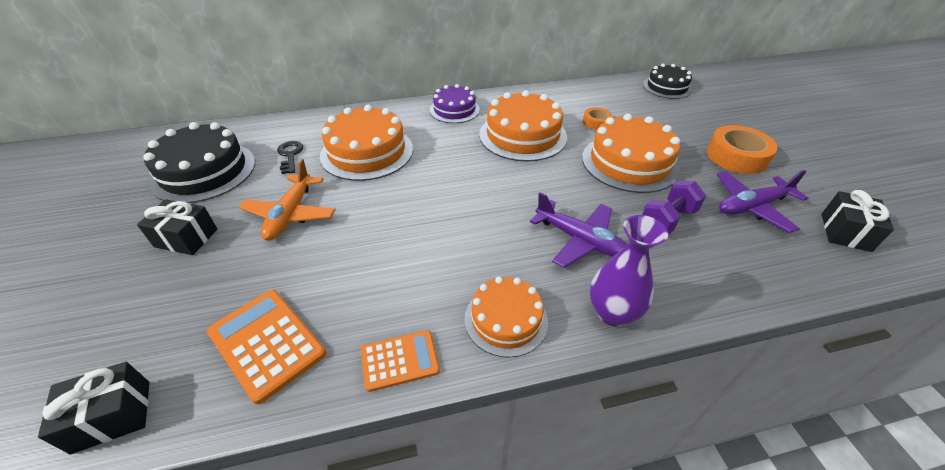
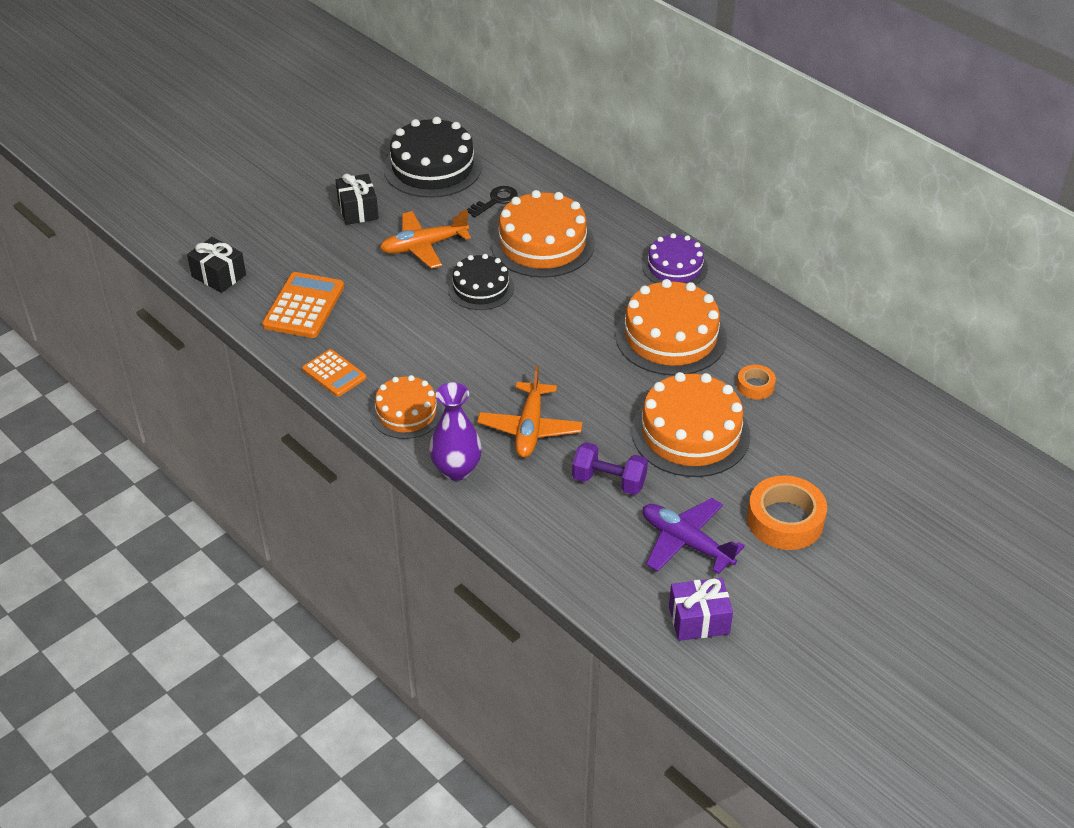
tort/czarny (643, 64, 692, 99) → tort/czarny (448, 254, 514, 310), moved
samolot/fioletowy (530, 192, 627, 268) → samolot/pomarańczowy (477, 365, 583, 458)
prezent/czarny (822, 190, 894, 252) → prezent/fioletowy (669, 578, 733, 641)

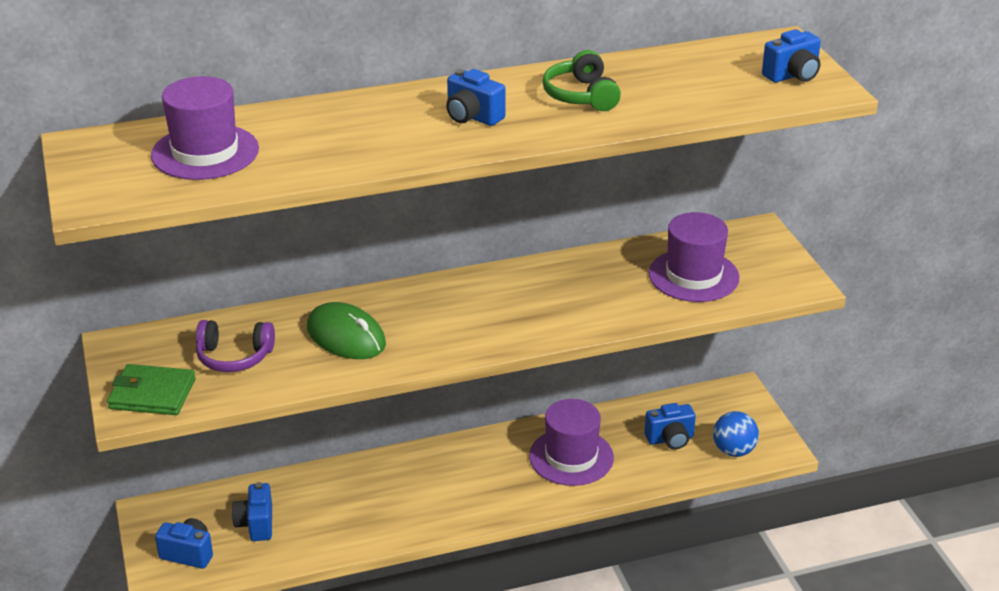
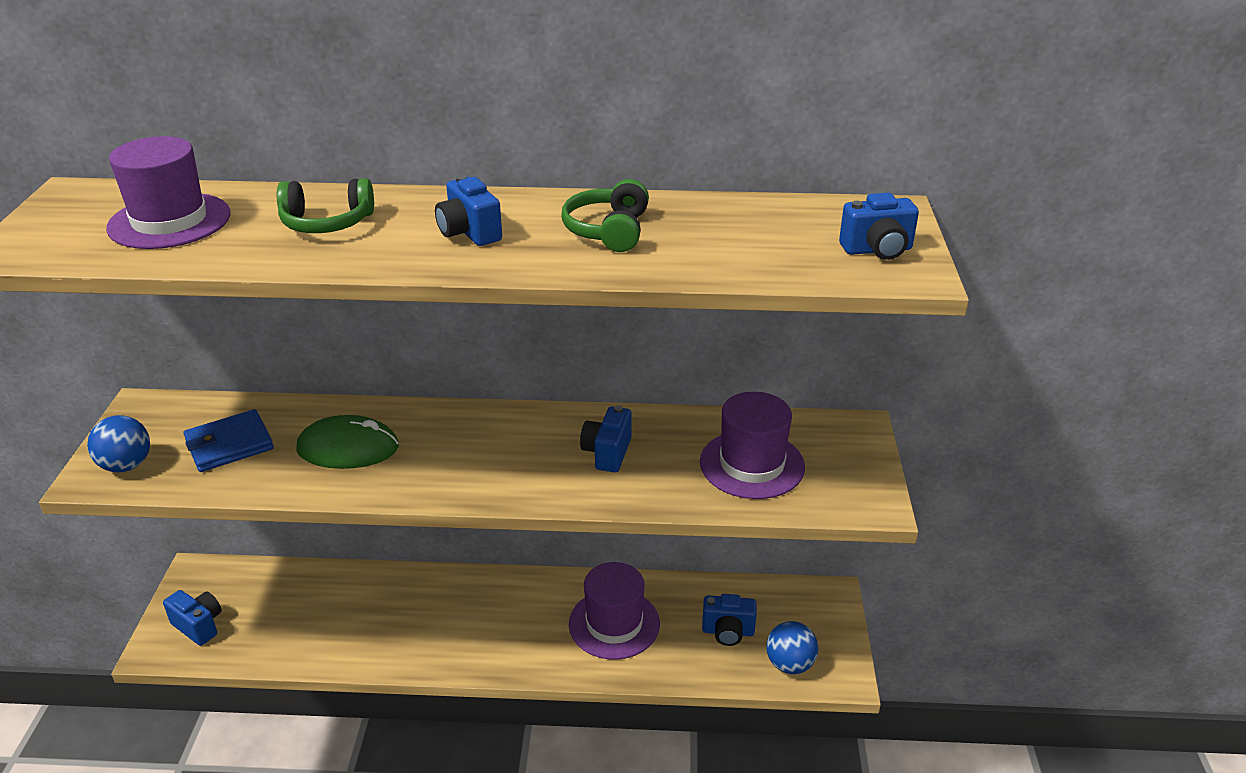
- → słuchawki/zielony (277, 178, 374, 233)
aparat fotograficzny/niebieski (232, 482, 272, 541) → aparat fotograficzny/niebieski (580, 405, 632, 472), moved
portfel/zielony (107, 364, 196, 415) → piłka/niebieski (87, 415, 150, 472)
słuchawki/fioletowy (196, 320, 275, 372) → portfel/niebieski (183, 409, 274, 472)
myszka/zielony (307, 302, 386, 359) → myszka/zielony (296, 415, 399, 469), 60 degrees counterclockwise

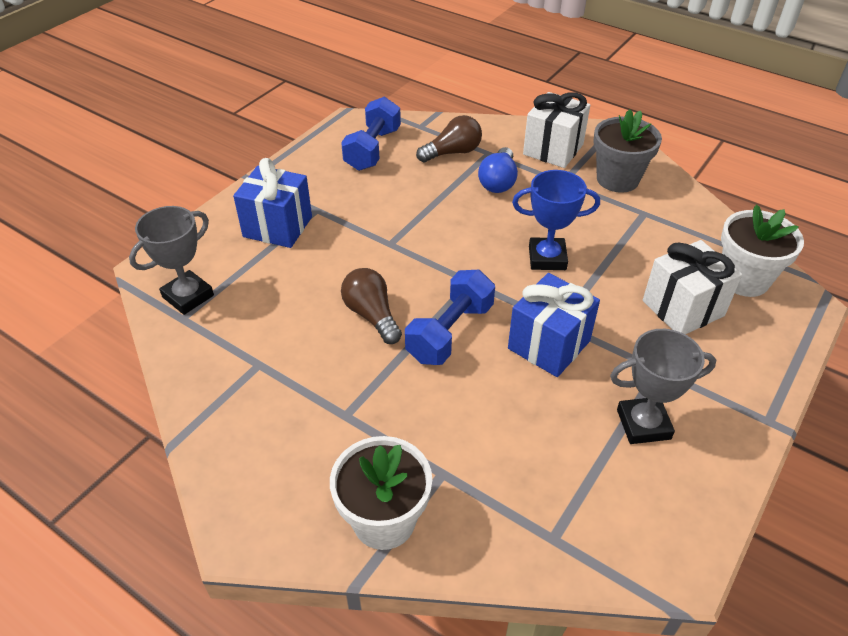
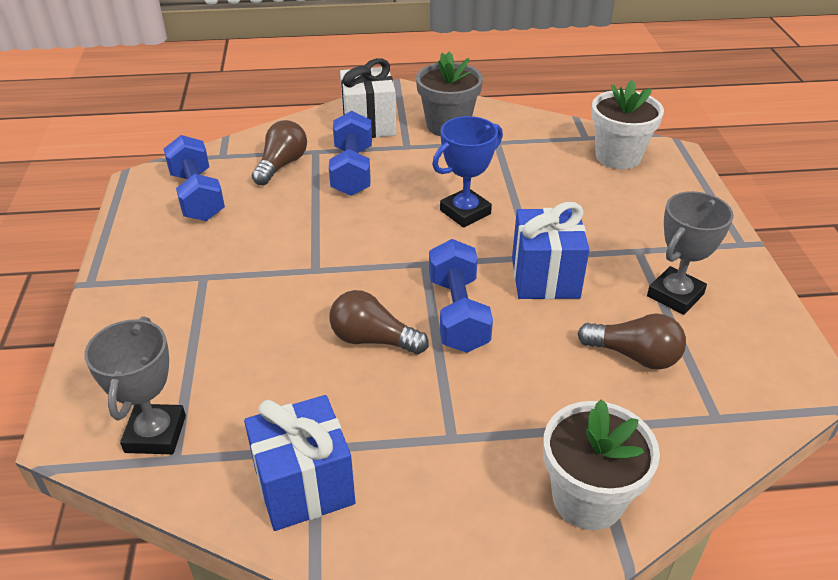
prezent/biały (643, 240, 742, 334) → -
- → żarówka/brązowy (577, 313, 686, 370)
prezent/niebieski (233, 158, 312, 248) → prezent/niebieski (244, 395, 355, 531), moved
żarówka/niebieski (478, 147, 518, 193) → hantel/niebieski (329, 111, 372, 196)

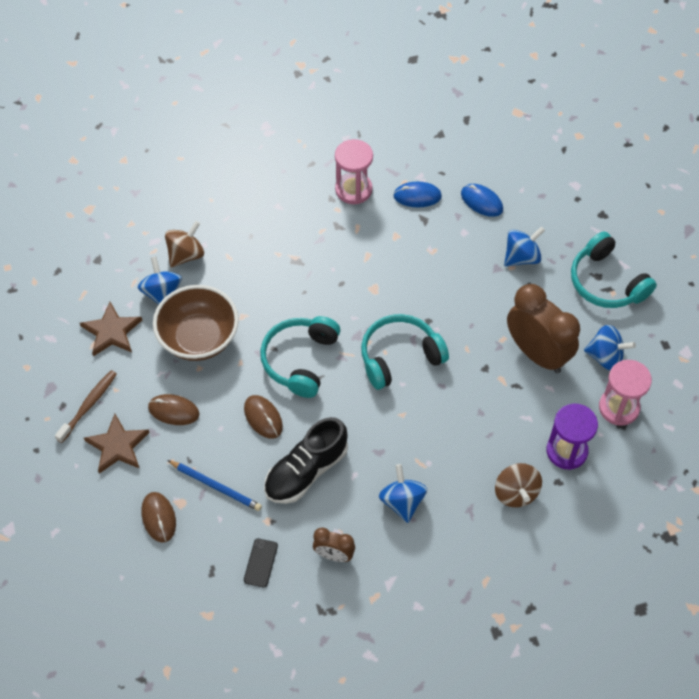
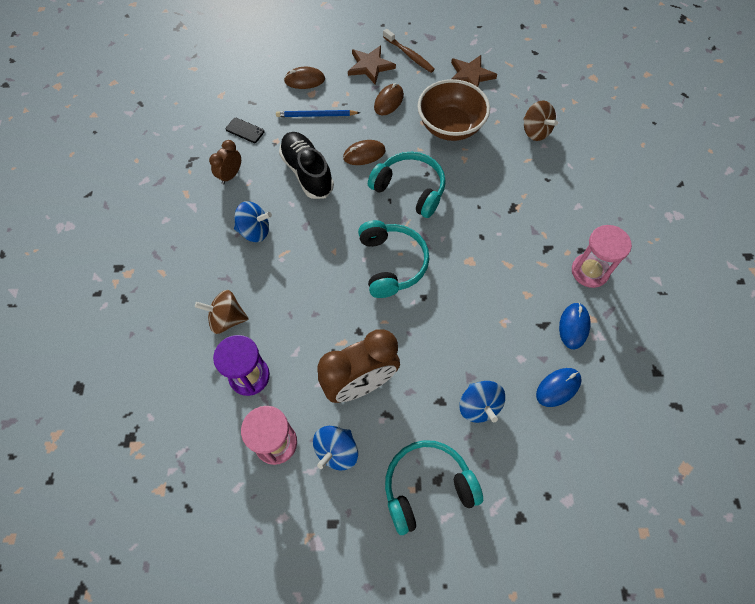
bączek/niebieski (138, 257, 182, 305) → -
ołówek/niebieski (167, 460, 262, 511) → ołówek/niebieski (276, 110, 360, 117), 45 degrees clockwise

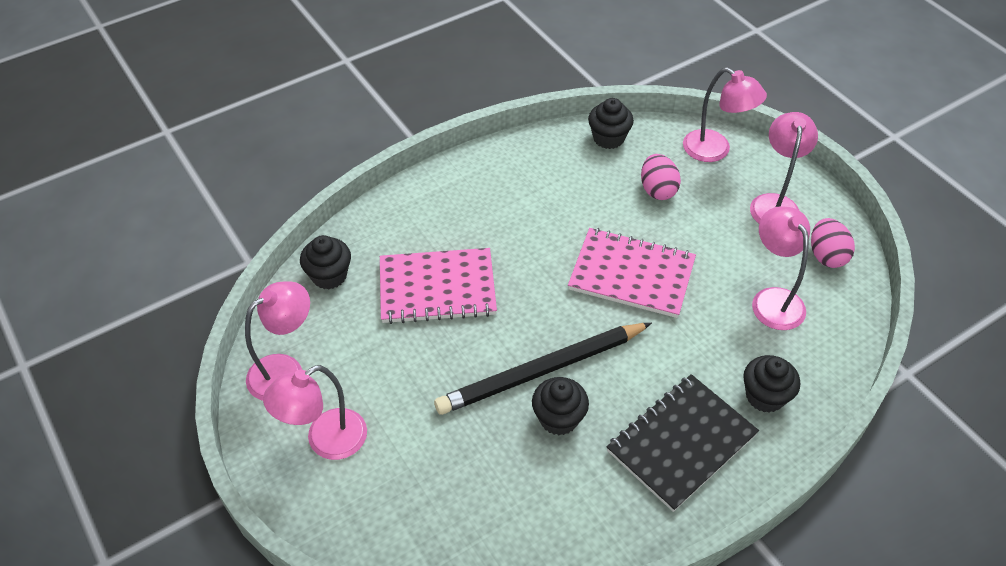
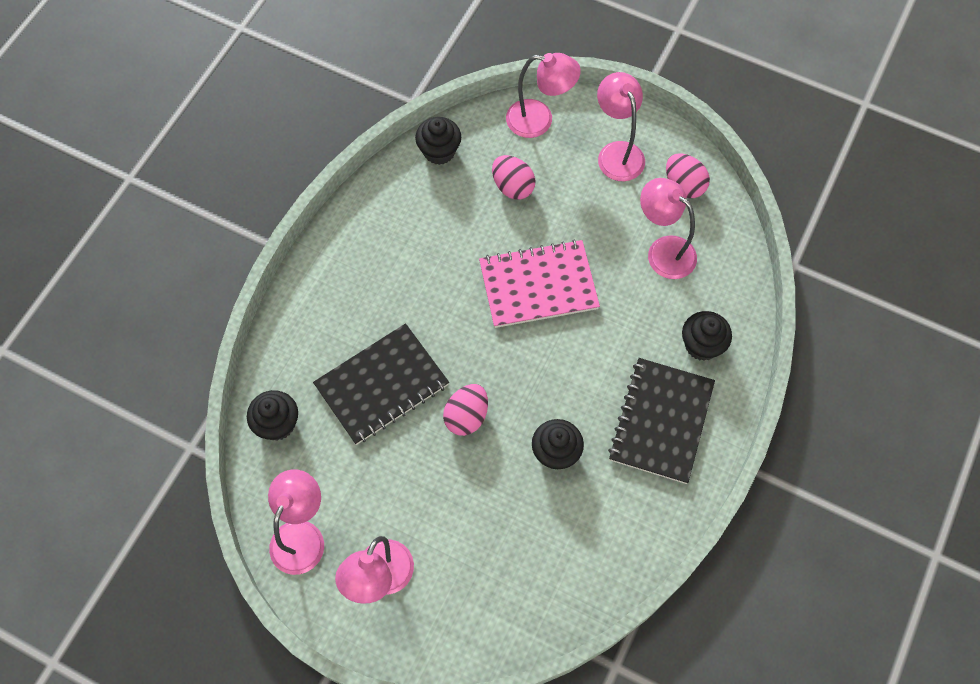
ołówek/czarny (434, 323, 652, 415) → -
- → jajko/różowy (443, 384, 488, 436)
zeszyt/różowy (380, 248, 497, 324) → zeszyt/czarny (313, 323, 449, 445)

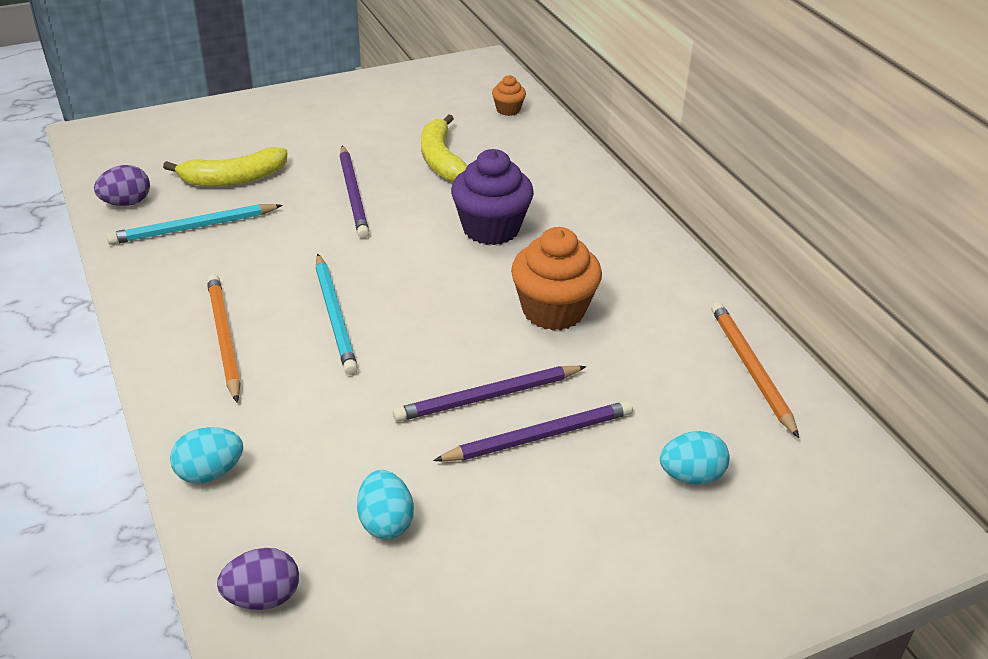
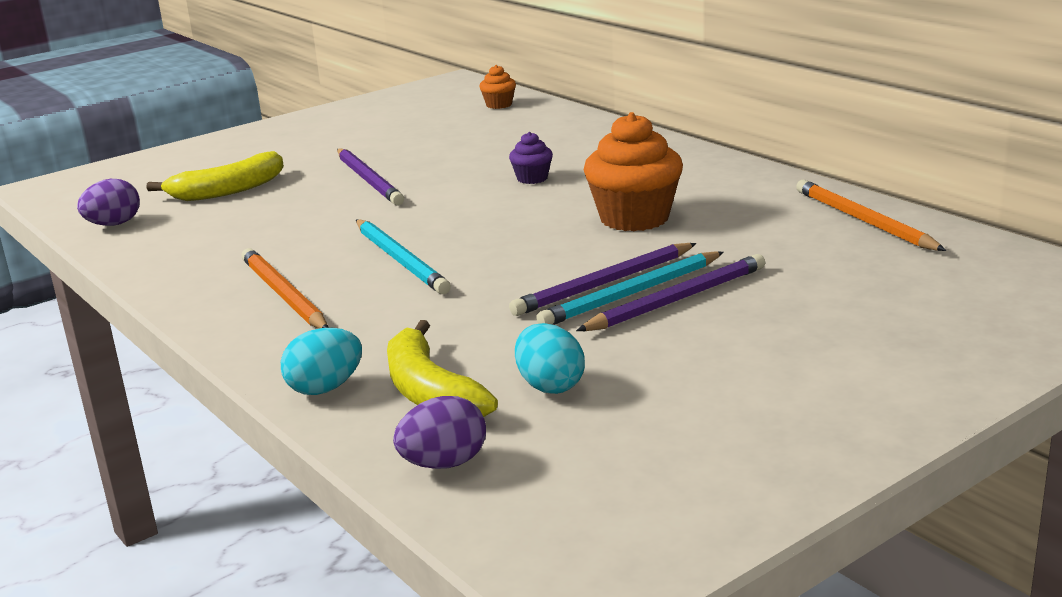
jajko/turkusowy (660, 431, 730, 485) → -
ołówek/turkusowy (106, 204, 283, 245) → ołówek/turkusowy (536, 251, 724, 325), moved
banan/żółty (421, 114, 467, 182) → banan/żółty (387, 320, 498, 417), moved
muffinka/fioletowy (451, 149, 534, 245) → muffinka/fioletowy (509, 132, 553, 184), x0.49

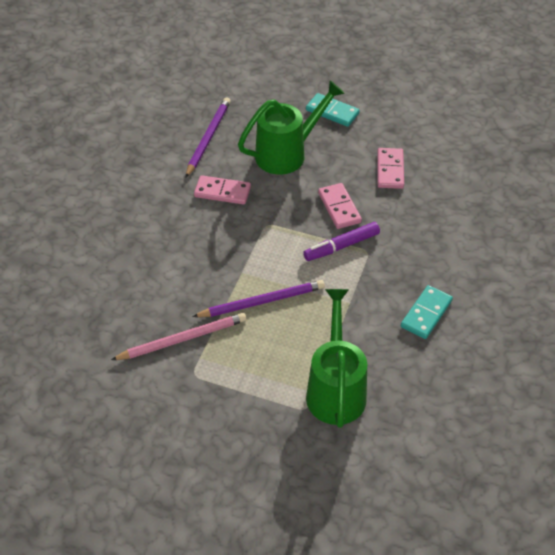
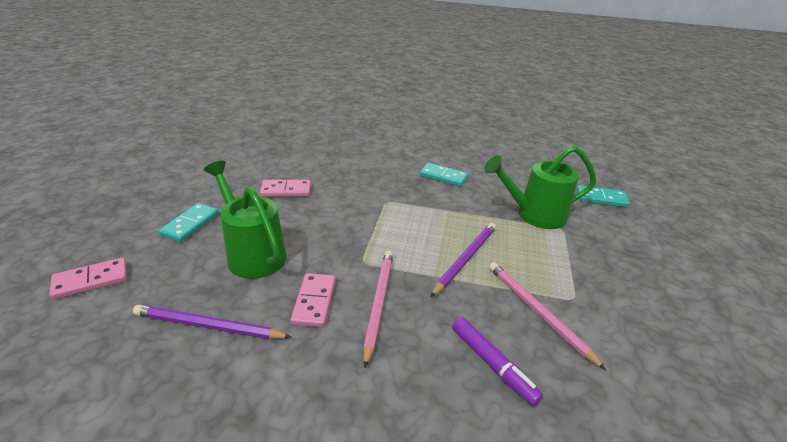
- → ołówek/różowy (363, 250, 393, 368)
- → kostka domina/turkusowy (577, 185, 630, 208)
flamaster/fioletowy (303, 222, 380, 261) → flamaster/fioletowy (452, 317, 543, 406), moved
kostka domina/różowy (318, 183, 362, 229) → kostka domina/różowy (49, 258, 127, 300), moved
ołówek/fioletowy (192, 280, 325, 317) → ołówek/fioletowy (430, 223, 496, 297), 60 degrees clockwise

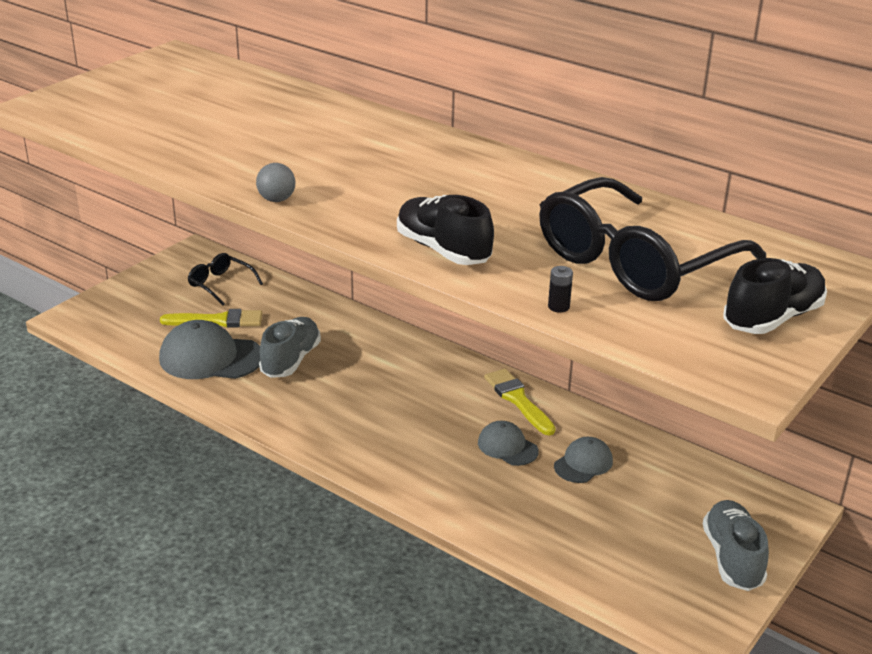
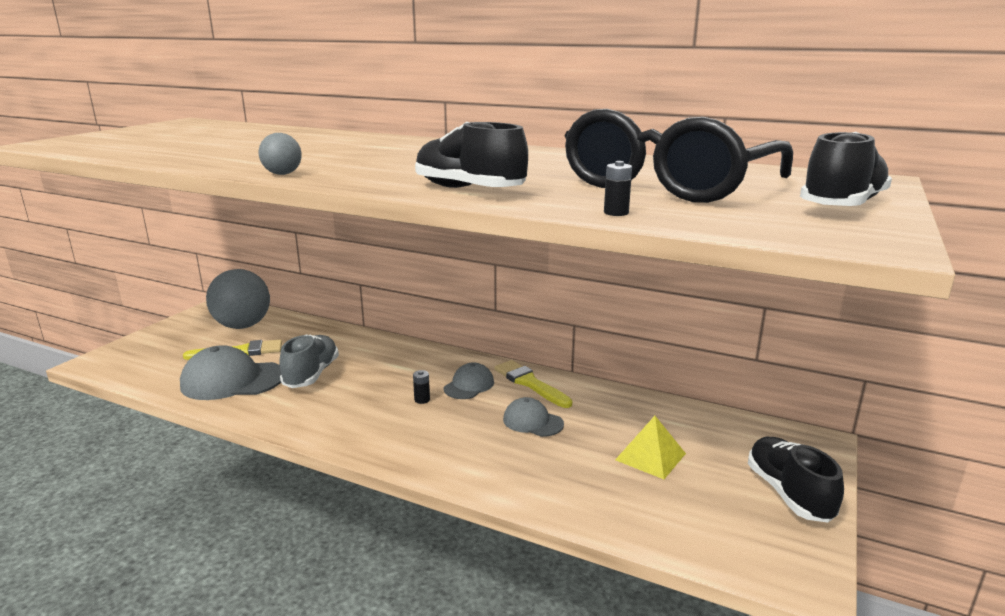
- → bateria/czarny (413, 370, 430, 404)
- → piramida/żółty (615, 416, 686, 479)
czapka/szary (554, 437, 613, 483) → czapka/szary (444, 362, 494, 399), moved
okulary/czarny (187, 253, 263, 306) → piłka/szary (206, 269, 270, 329)
but/szary (703, 500, 769, 591) → but/czarny (748, 437, 844, 522)

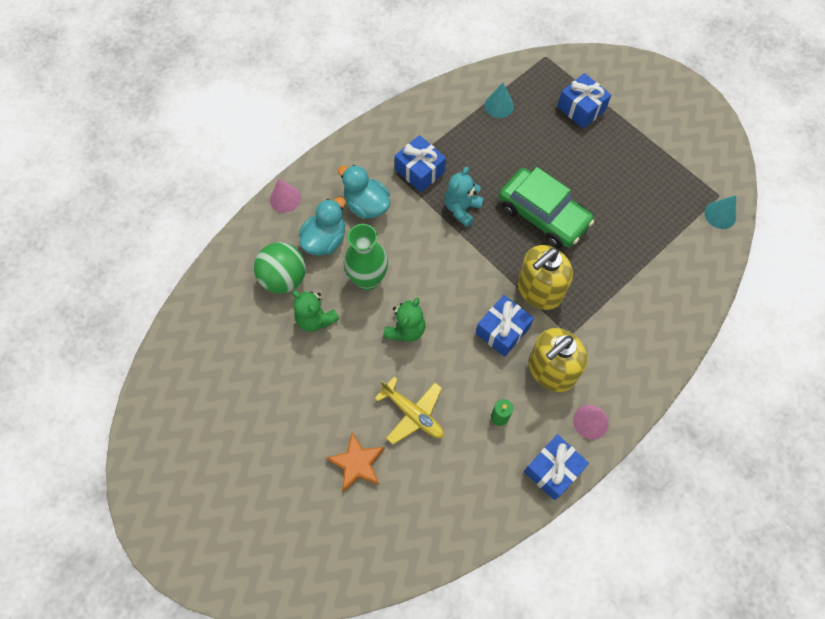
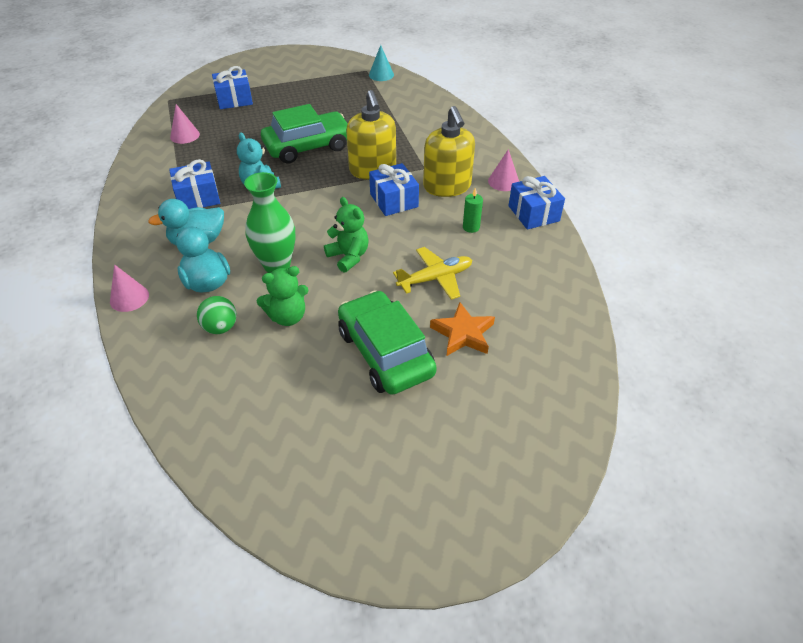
- → samochód/zielony (338, 290, 437, 395)
stożek/turkusowy (484, 83, 514, 118) → stożek/różowy (170, 104, 200, 144)
piłka/zielony (254, 242, 306, 294) → piłka/zielony (197, 296, 237, 334), x0.63

